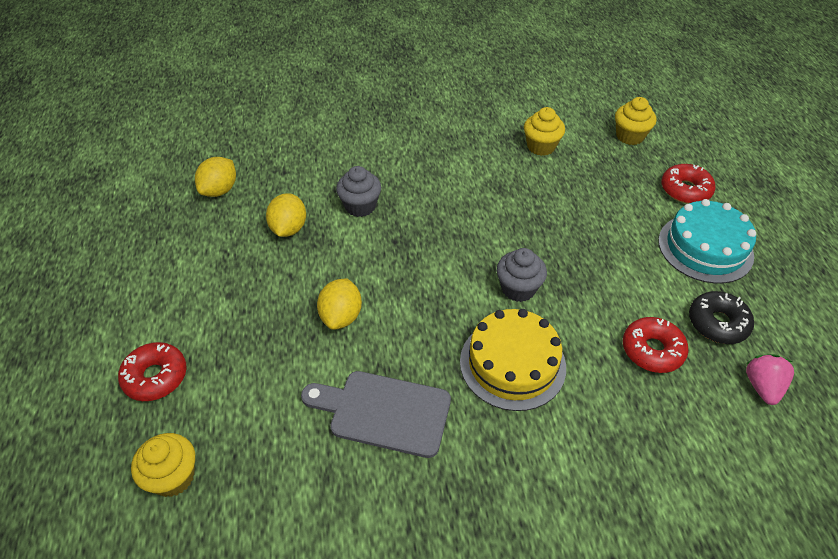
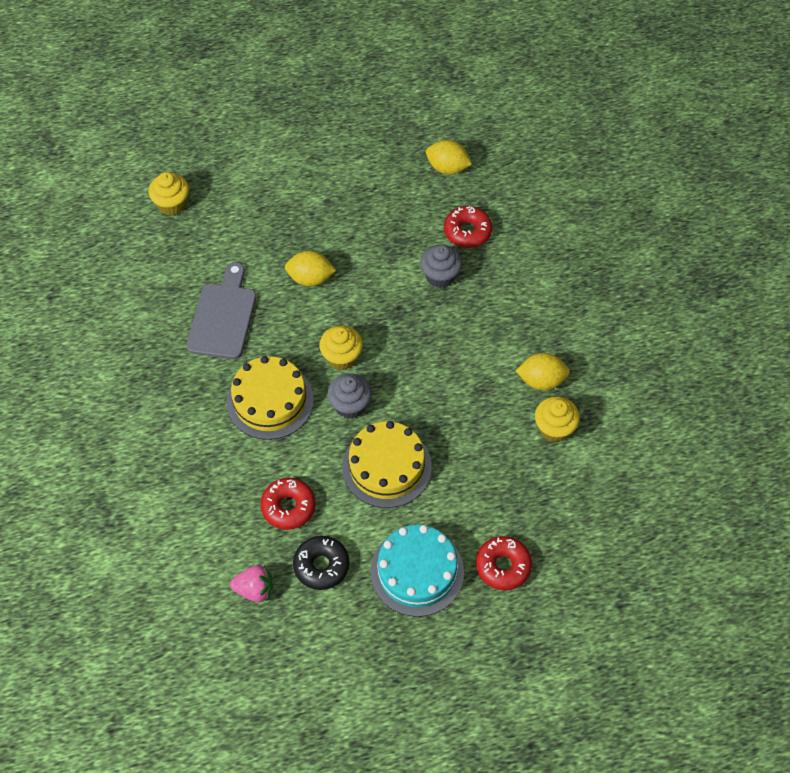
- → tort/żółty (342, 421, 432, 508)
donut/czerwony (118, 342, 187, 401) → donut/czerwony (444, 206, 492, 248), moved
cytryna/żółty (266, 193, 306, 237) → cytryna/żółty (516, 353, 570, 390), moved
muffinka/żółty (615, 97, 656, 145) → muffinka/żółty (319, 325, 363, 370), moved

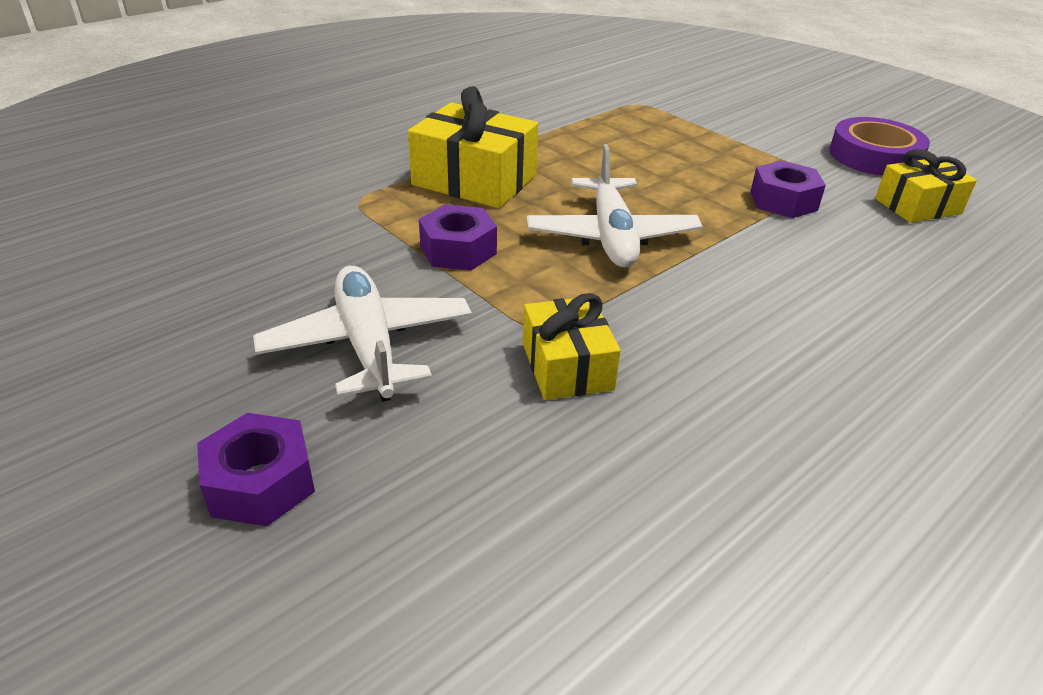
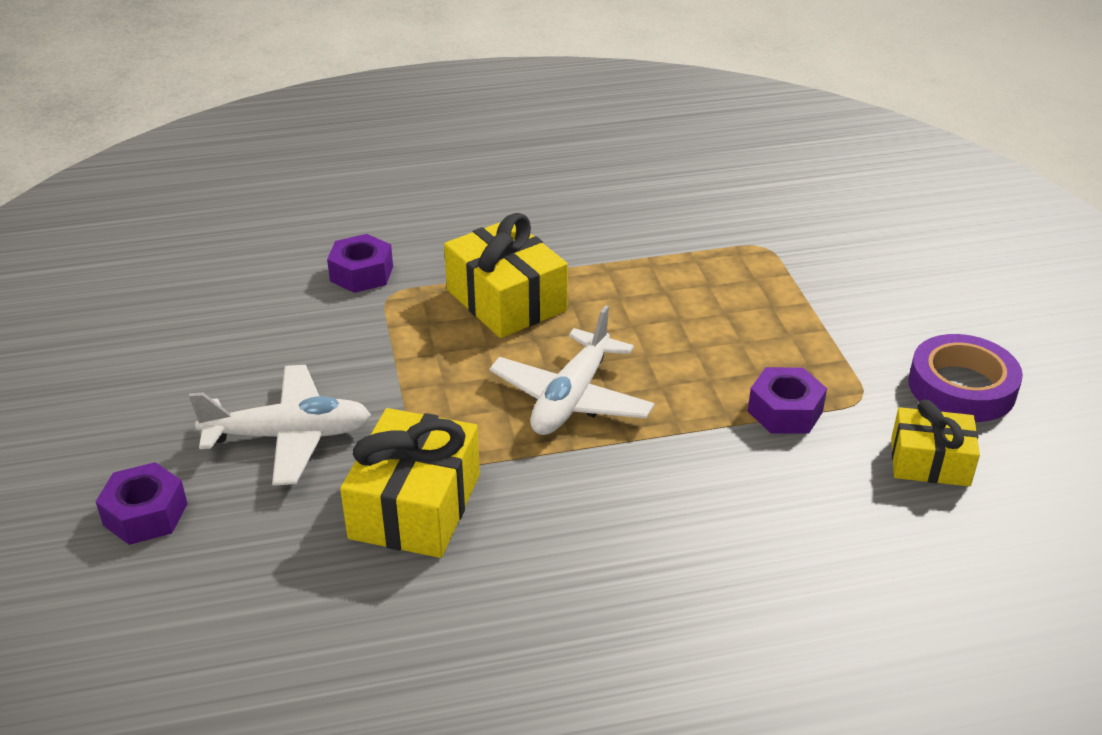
nakrętka/fioletowy (419, 204, 497, 270) → nakrętka/fioletowy (327, 234, 393, 293), moved
samolot/biały (253, 266, 472, 402) → samolot/biały (189, 365, 371, 486), 75 degrees clockwise
prezent/żółty (523, 293, 621, 400) → prezent/żółty (340, 408, 480, 558), x1.57

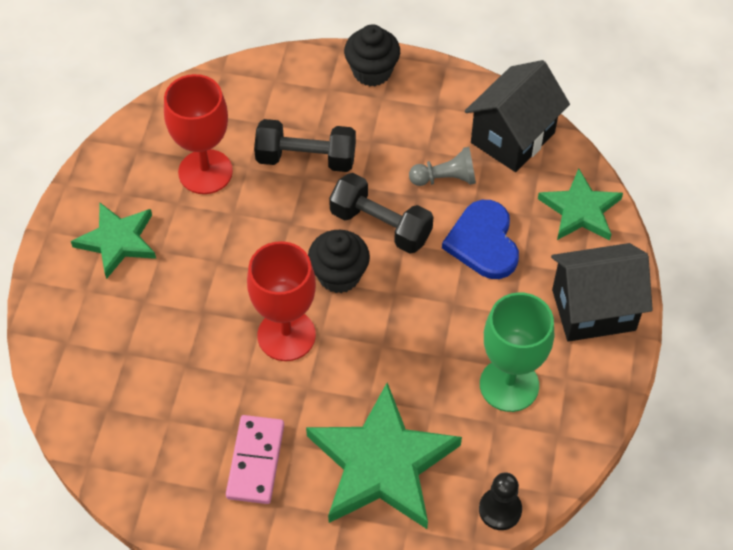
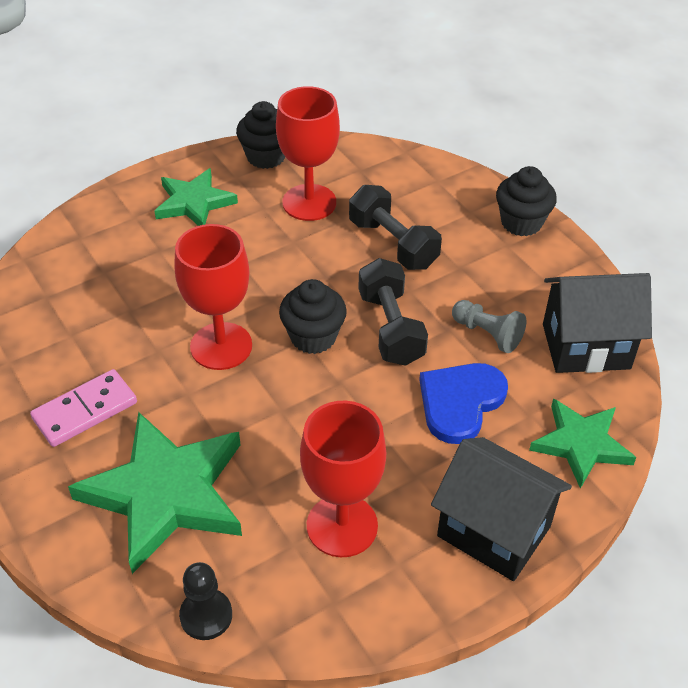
- → muffinka/czarny (236, 101, 285, 169)
kielich/zielony (480, 292, 554, 412) → kielich/czerwony (300, 401, 386, 557)

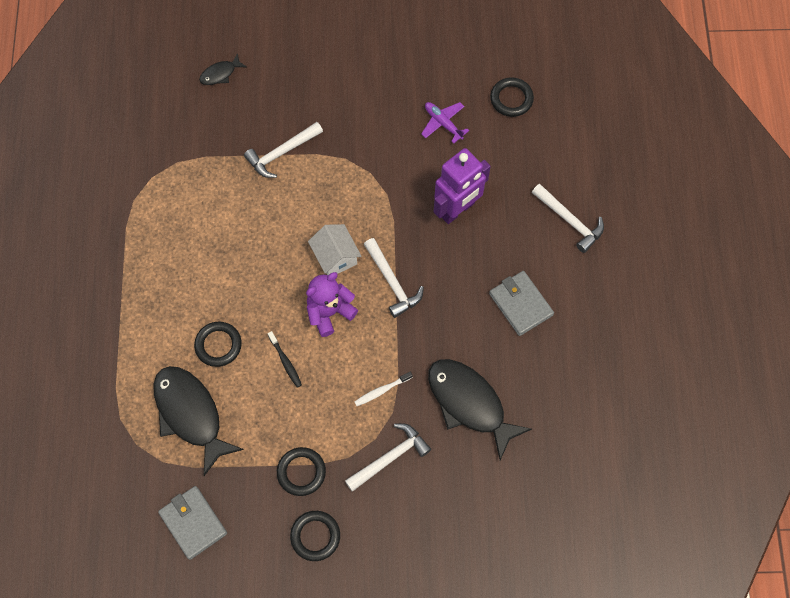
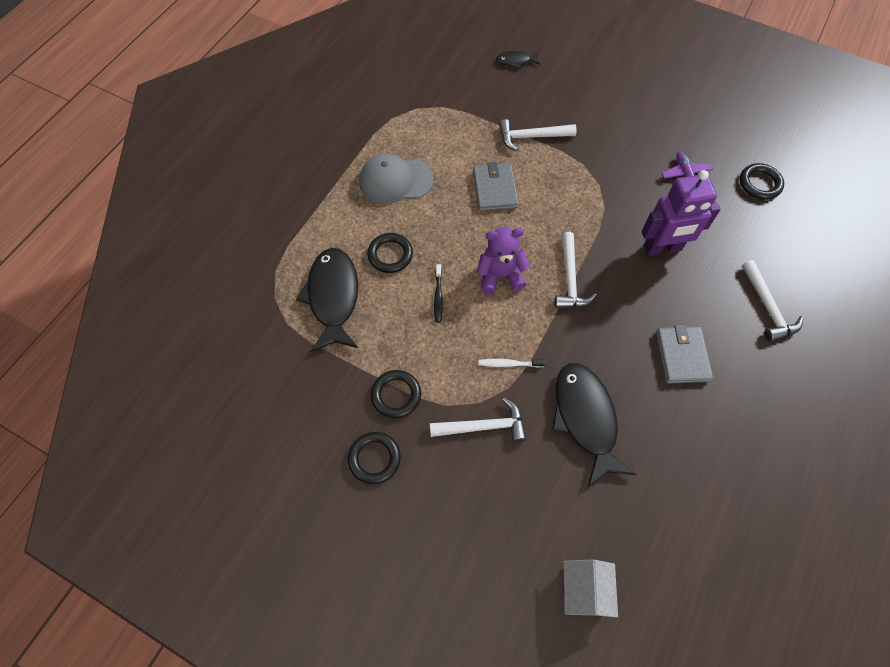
- → czapka/szary (359, 154, 434, 204)
portfel/szary (158, 486, 227, 560) → portfel/szary (473, 162, 519, 211), moved
domek/biały (308, 224, 361, 275) → domek/biały (563, 560, 618, 618), moved

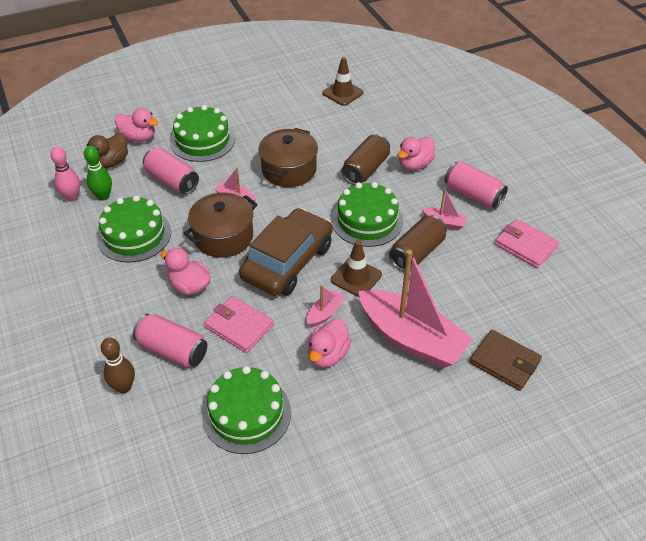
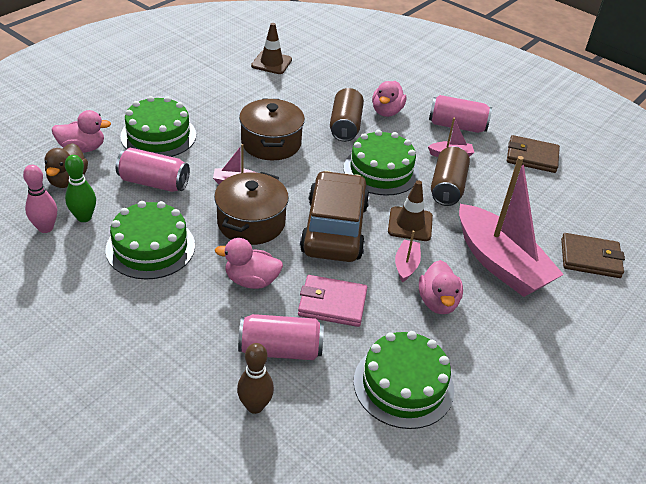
portfel/różowy (495, 219, 559, 268) → portfel/brązowy (507, 135, 560, 173)
łódka/różowy (358, 250, 473, 368) → łódka/różowy (459, 156, 564, 297), 45 degrees clockwise

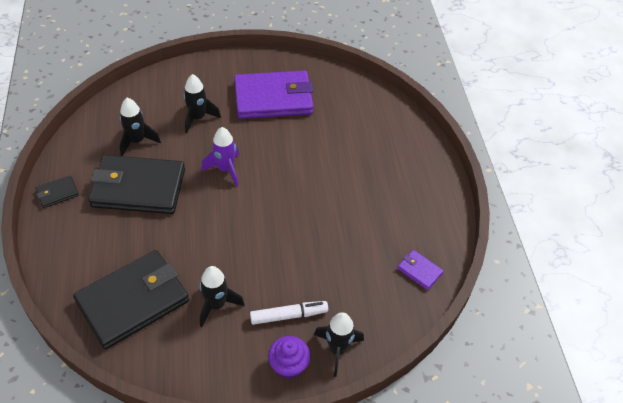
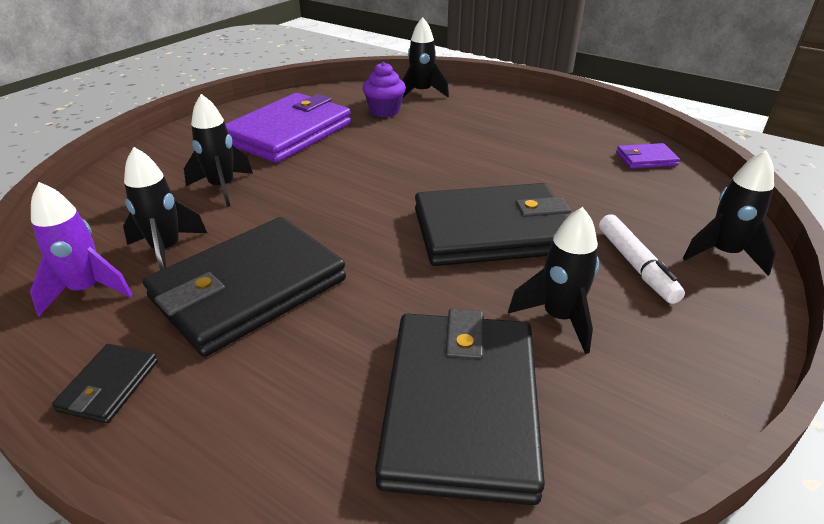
- → rakieta/czarny (402, 17, 449, 98)
- → portfel/czarny (415, 183, 571, 266)
rakieta/fioletowy (202, 127, 239, 187) → rakieta/fioletowy (30, 182, 133, 316), moved
muffinka/fioletowy (268, 336, 310, 379) → muffinka/fioletowy (363, 62, 406, 117), moved
flamaster/biały (250, 301, 328, 325) → flamaster/biały (599, 214, 685, 304), 135 degrees clockwise

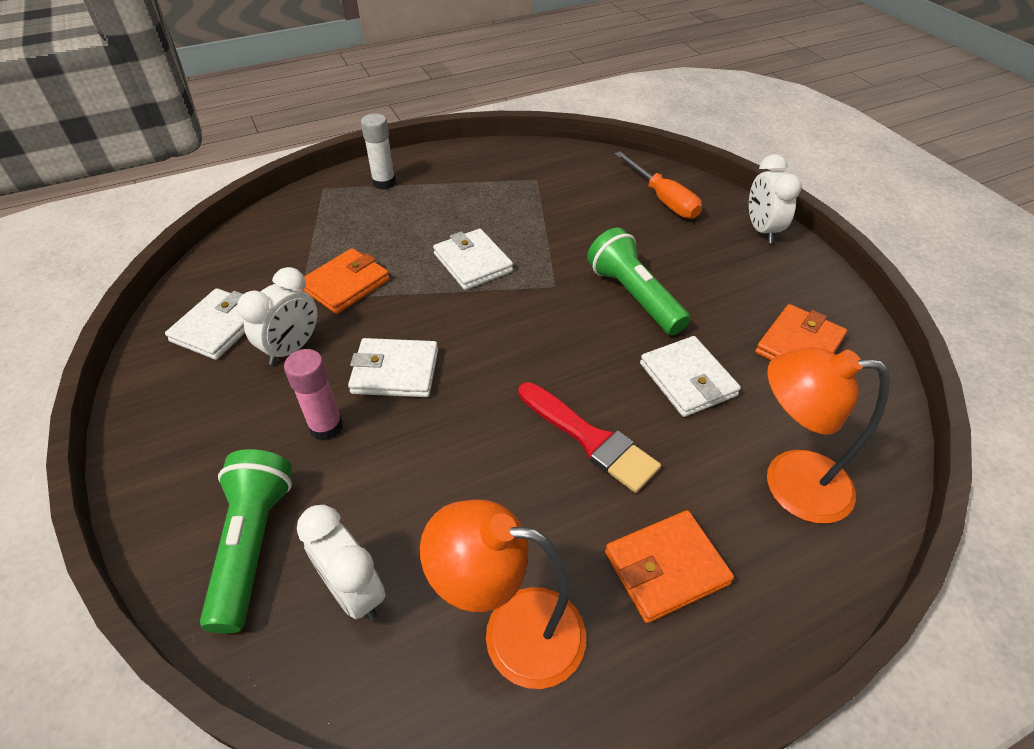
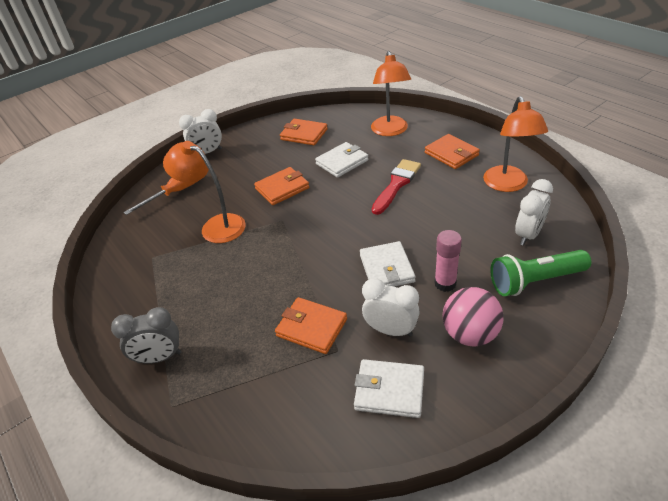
portfel/biały (433, 229, 513, 290) → -
- → lampka/pomarańczowy (163, 141, 246, 243)
- → piłka/różowy (443, 287, 504, 347)
klej w sztyfcie/biały (361, 114, 396, 190) → budzik/szary (111, 307, 182, 364)
latarka/zielony (587, 228, 690, 335) → portfel/pomarańczowy (254, 167, 309, 205)

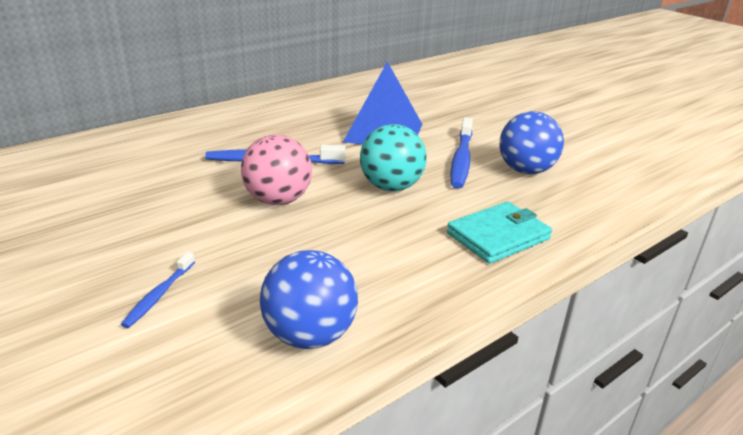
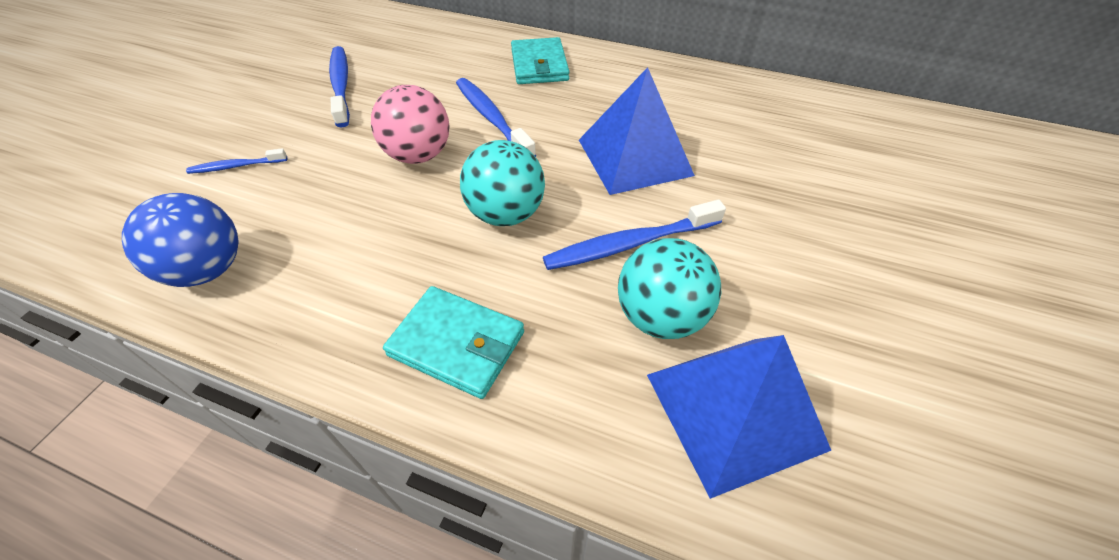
- → szczoteczka do zębów/niebieski (329, 46, 350, 127)
- → portfel/turkusowy (511, 37, 569, 84)
- → piramida/niebieski (647, 335, 832, 499)
piłka/niebieski (499, 111, 564, 174) → piłka/turkusowy (618, 238, 721, 339)

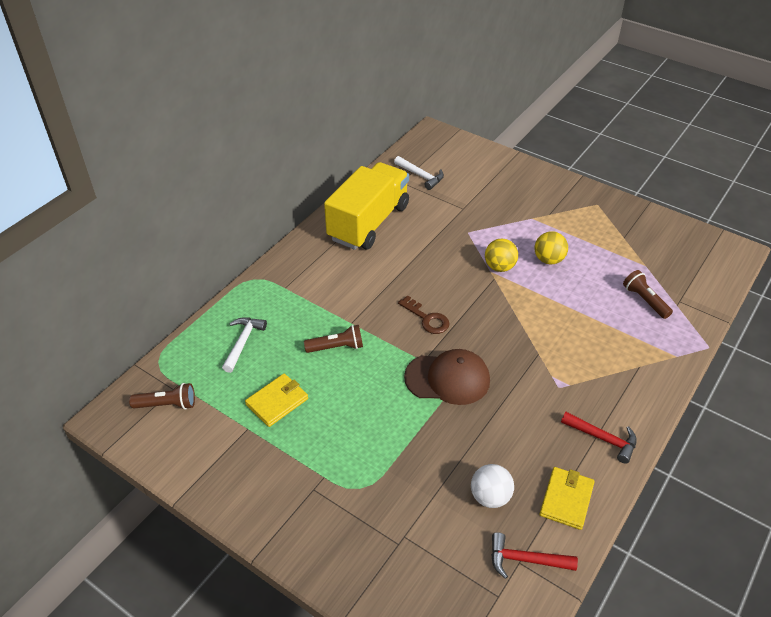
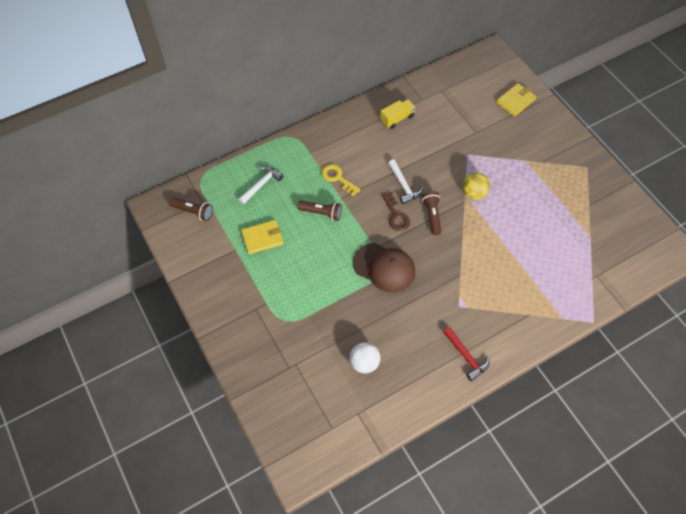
młotek/czerwony (491, 532, 578, 579) → -
piłka/żółty (535, 231, 568, 264) → -
- → klucz/żółty (322, 164, 360, 196)
młotek/biały (394, 156, 444, 190) → młotek/biały (388, 159, 423, 204), moved
portfel/żółty (539, 467, 595, 530) → portfel/żółty (496, 83, 536, 116), moved
latarka/brązowy (623, 270, 673, 319) → latarka/brązowy (422, 191, 441, 235), moved
ciężarówka/żółty (324, 162, 409, 250) → ciężarówka/żółty (380, 99, 416, 129), x0.44

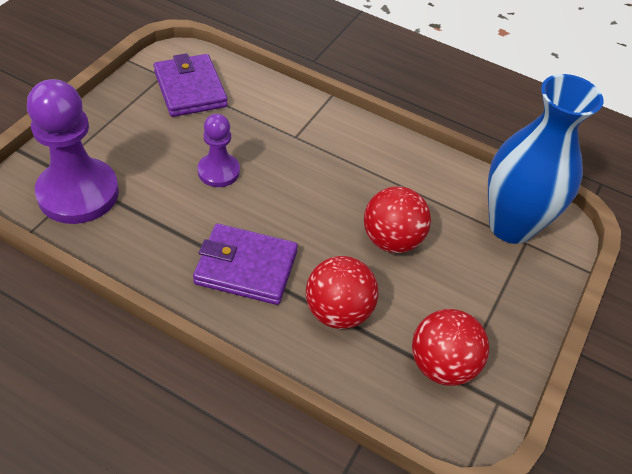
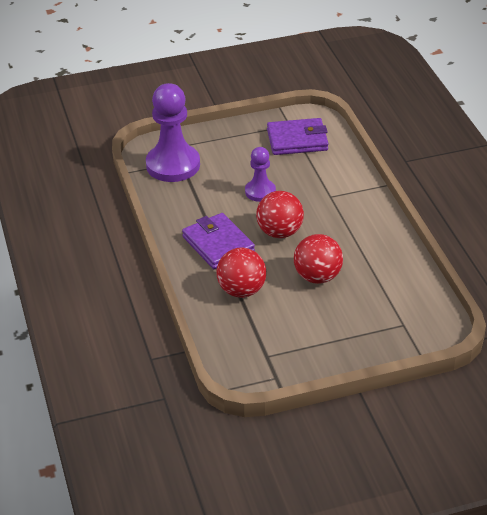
wazon/niebieski (488, 74, 603, 244) → -
piłka/czerwony (412, 309, 489, 386) → piłka/czerwony (256, 191, 304, 238), moved
portfel/fioletowy (154, 53, 228, 117) → portfel/fioletowy (267, 118, 329, 155), 60 degrees clockwise

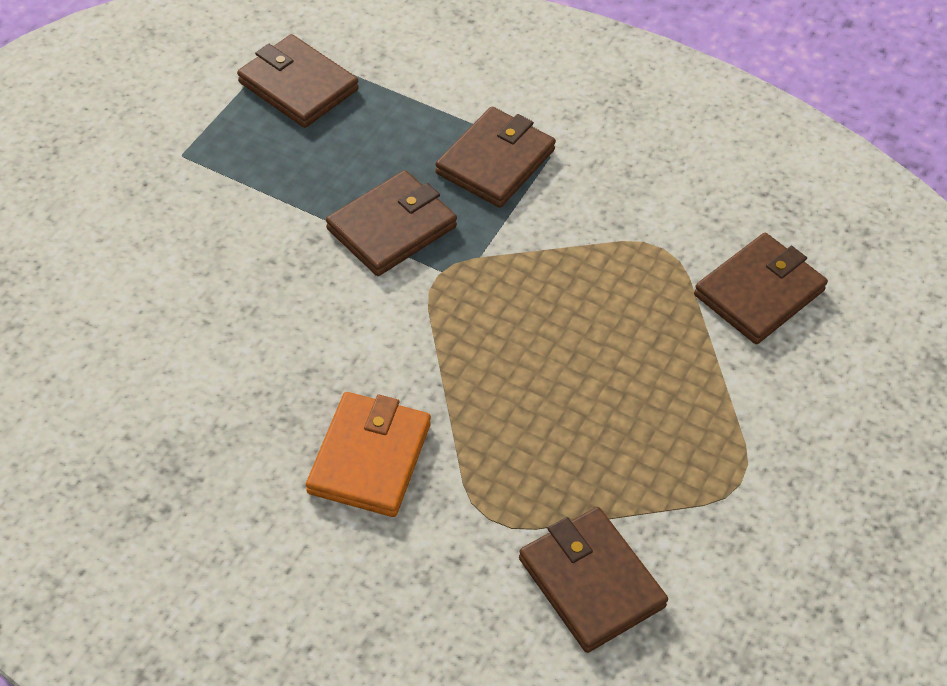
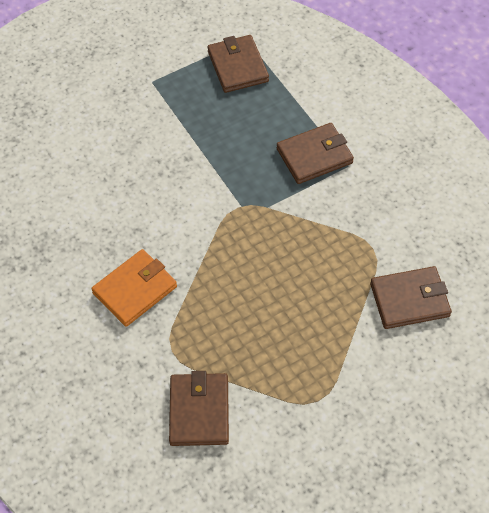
portfel/brązowy (326, 170, 457, 276) → -

